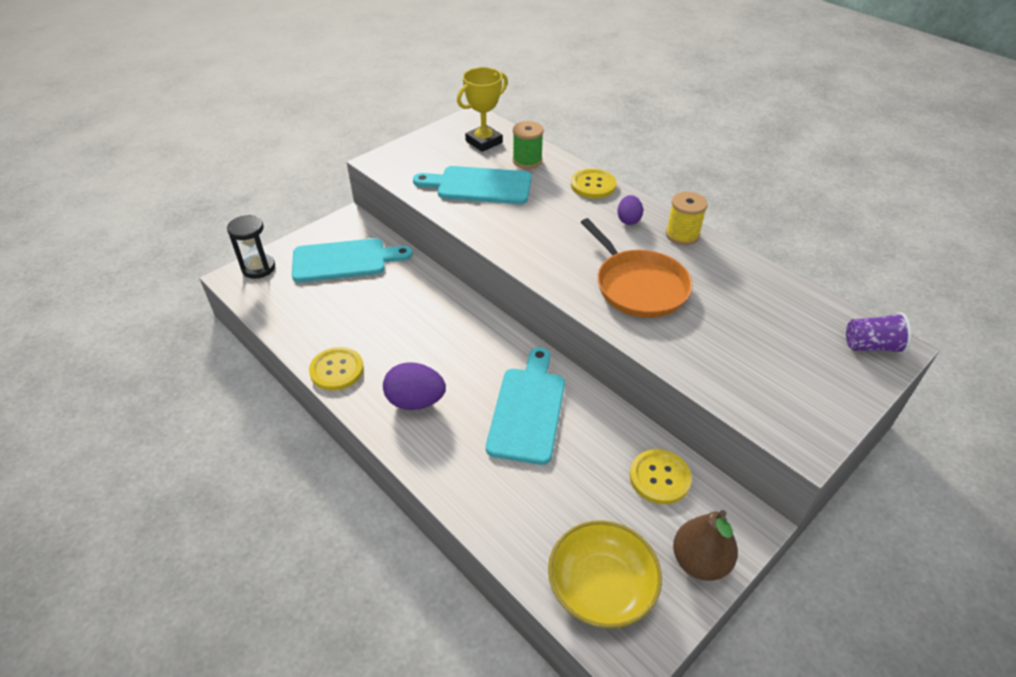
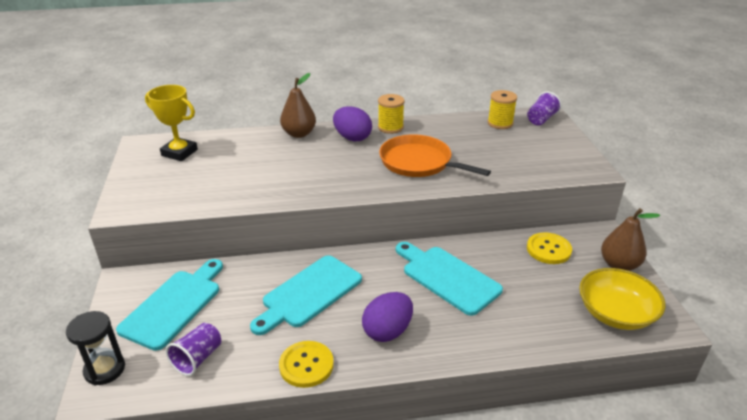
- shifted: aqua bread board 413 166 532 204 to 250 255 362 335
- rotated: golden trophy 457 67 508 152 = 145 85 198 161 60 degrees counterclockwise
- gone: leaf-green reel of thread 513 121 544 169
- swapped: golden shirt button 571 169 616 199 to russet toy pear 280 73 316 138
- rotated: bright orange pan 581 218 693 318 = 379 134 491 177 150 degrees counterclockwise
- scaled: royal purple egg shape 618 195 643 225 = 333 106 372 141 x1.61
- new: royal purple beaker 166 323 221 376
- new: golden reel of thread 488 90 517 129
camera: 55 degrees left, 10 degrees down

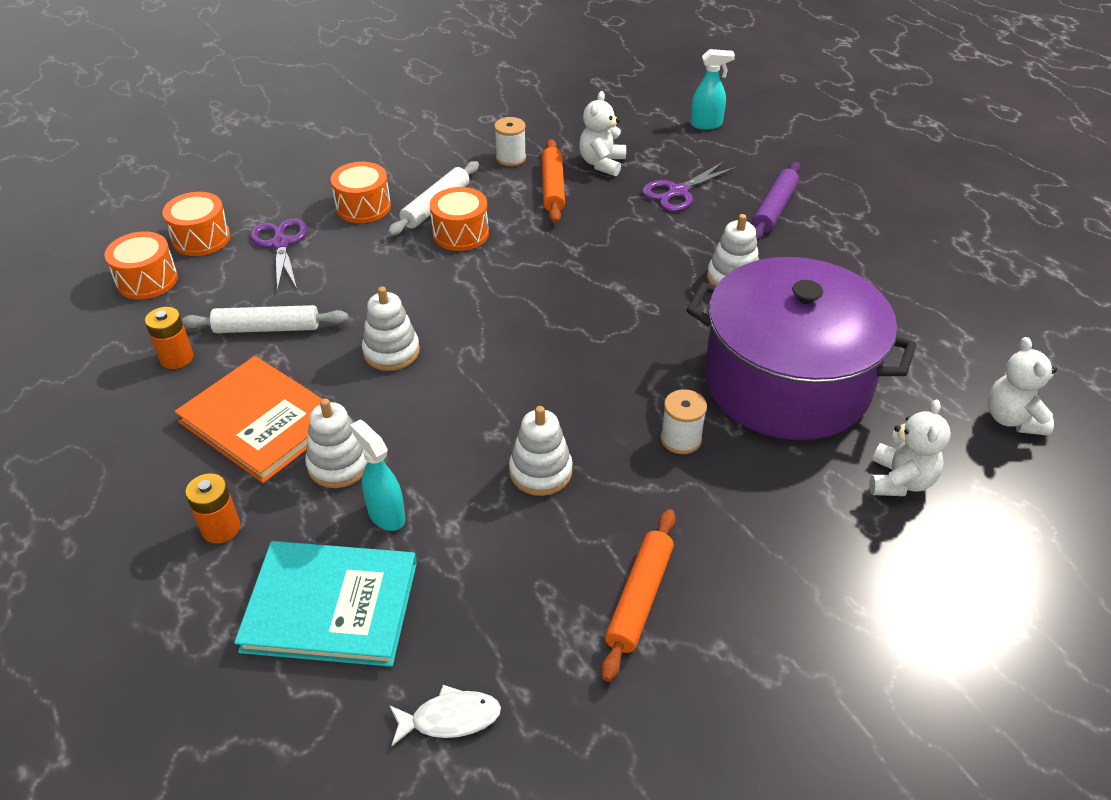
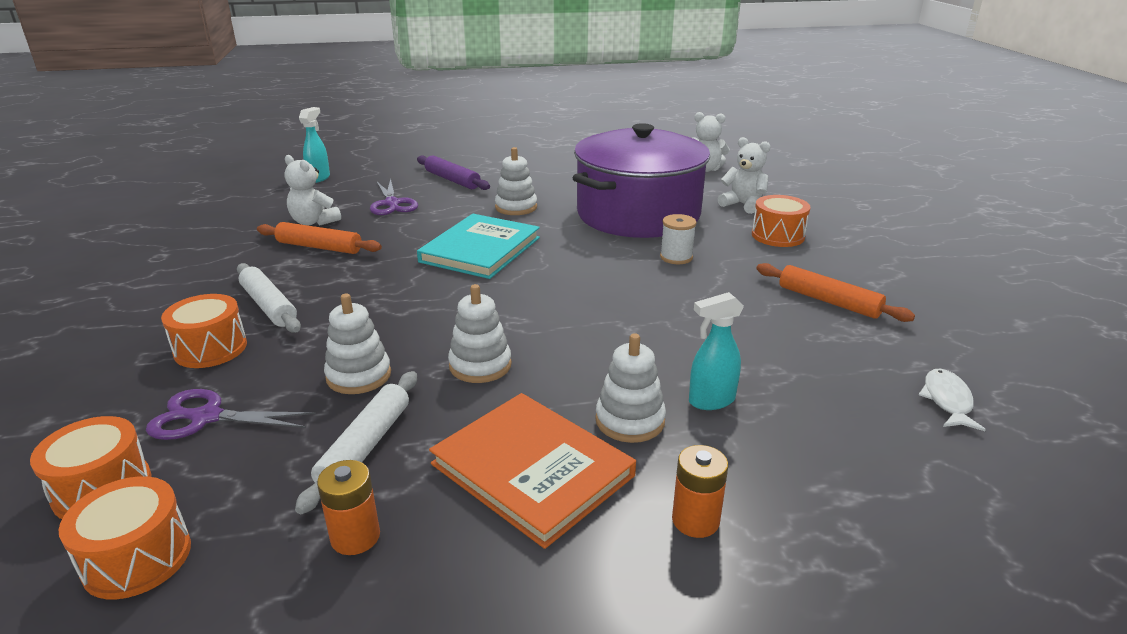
- rotated: bright orange hardback 174 356 322 483 = 429 393 636 549 75 degrees clockwise
- shifted: aqua hardback 234 541 417 667 to 417 214 540 279
- shifted: bright orange toy drum 430 187 489 251 to 752 195 811 247
- gone: white reel of thread 494 117 526 166
- shifted: white ring stacker 509 406 573 496 to 324 294 391 394
camera: 70 degrees left, 15 degrees down

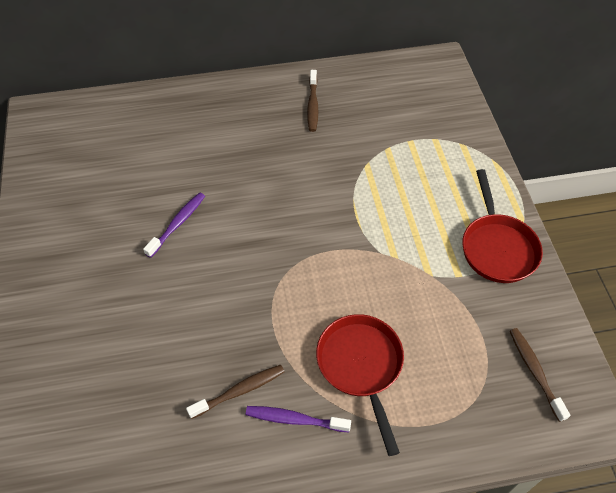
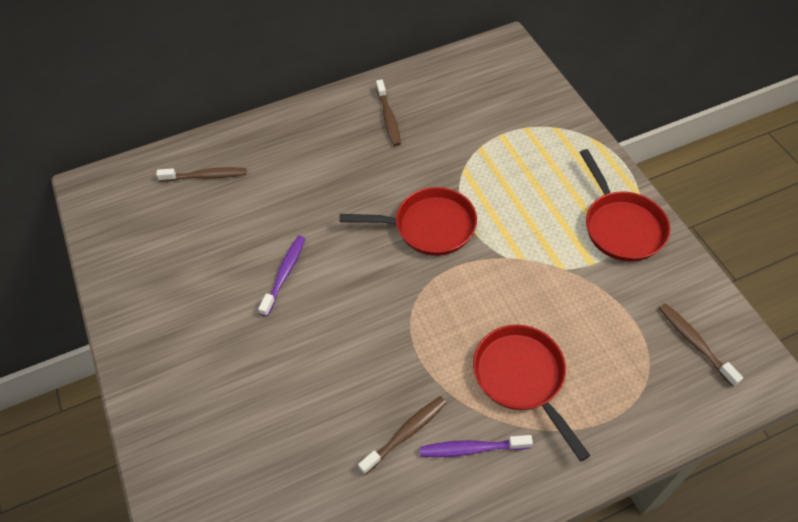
- new: russet dental brush 156 167 246 182
- new: crimson pan 339 187 477 256
camera: 10 degrees left, 0 degrees up

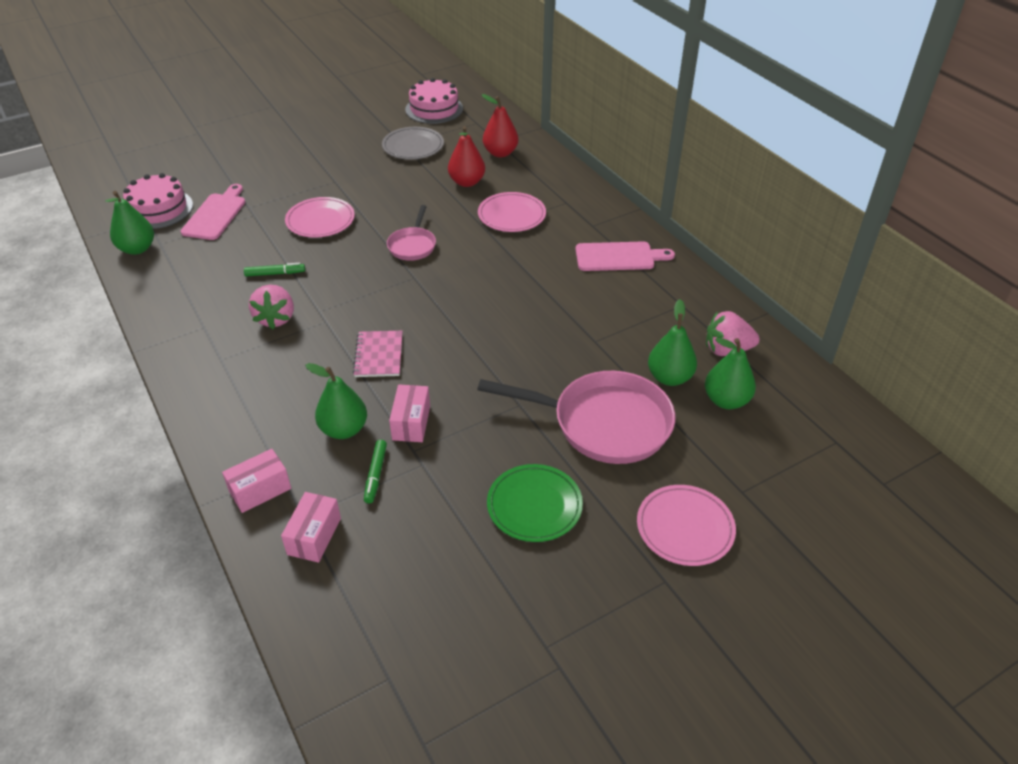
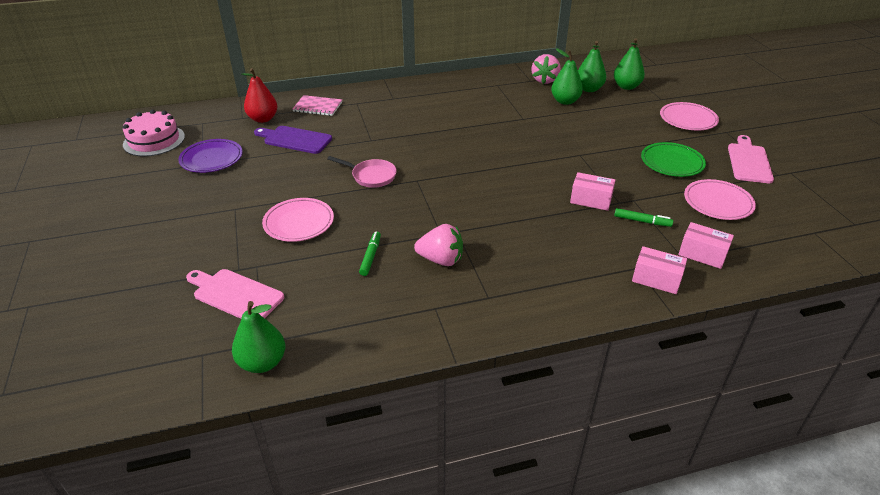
- gone: pink layer cake 123 173 193 229
- rotated: pink box 222 449 291 513 = 632 246 687 294 45 degrees counterclockwise
- shifted: leaf-green toy pear 305 363 367 439 to 614 38 645 90
- shifted: pink notebook 353 331 402 377 to 292 95 342 116
- repainted: grey flat dish 382 127 444 159 to royal purple flat dish 178 139 243 173
- swapped: crimson toy pear 448 126 485 187 to royal purple bread board 254 126 332 154
- gone: pink pan 477 371 675 464
- shifted: pink flat dish 478 192 546 232 to 684 179 756 220
- shifted: pink bread board 575 241 675 271 to 728 135 774 183
camera: 75 degrees left, 5 degrees down

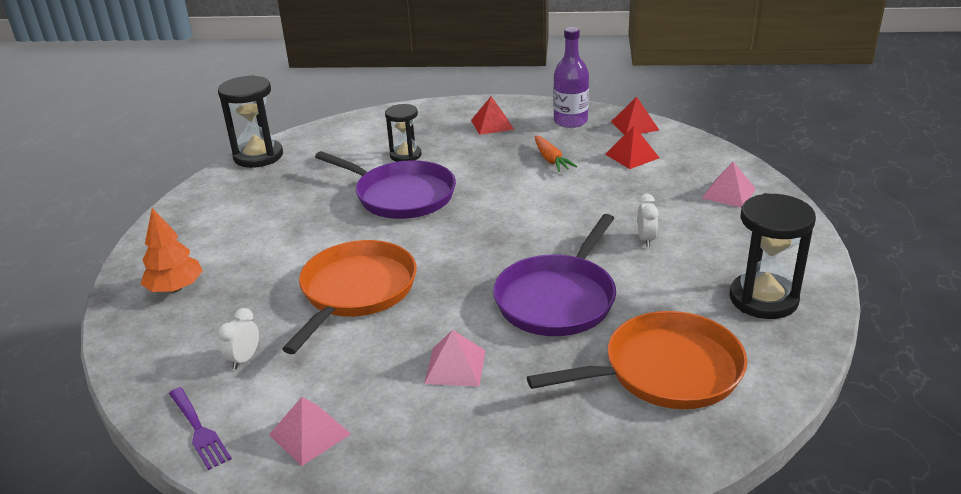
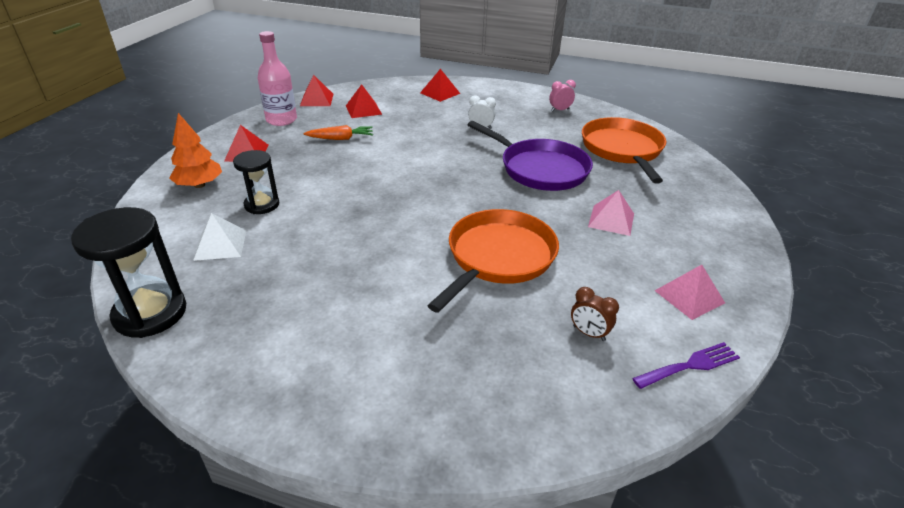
- shifted: bright orange fir tree 141 208 203 292 to 169 113 222 188
- repainted: white alarm clock 218 308 259 370 to russet alarm clock 571 287 619 341
- rotated: bright orange pan 282 240 417 354 = 427 209 559 313 90 degrees clockwise
- gone: royal purple pan 315 151 456 219
- repainted: royal purple flask 553 27 589 128 to pink flask 258 31 297 126
- repainted: pink pyramid shape 702 162 756 208 to crimson pyramid shape 420 69 460 102
- swapped: black hourglass 729 193 816 319 to pink alarm clock 549 80 576 112
- new: white pyramid shape 193 213 246 261
camera: 80 degrees left, 5 degrees up

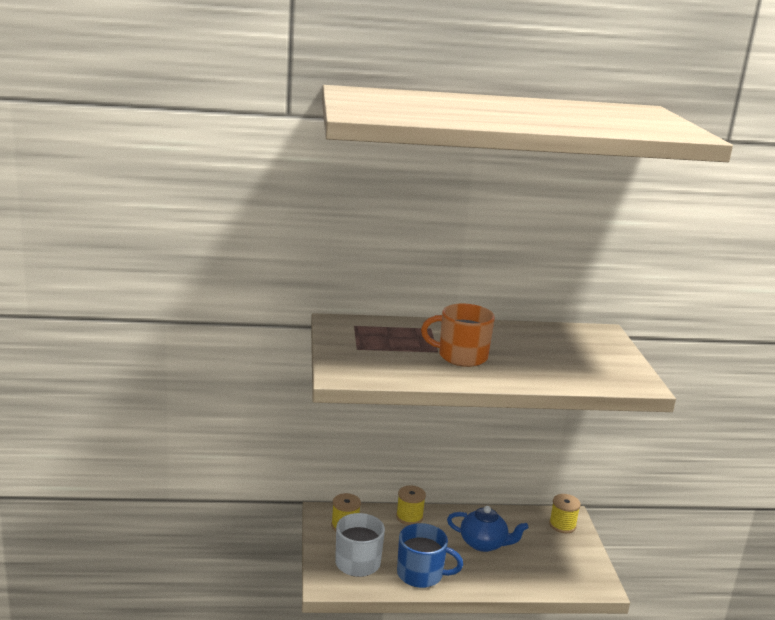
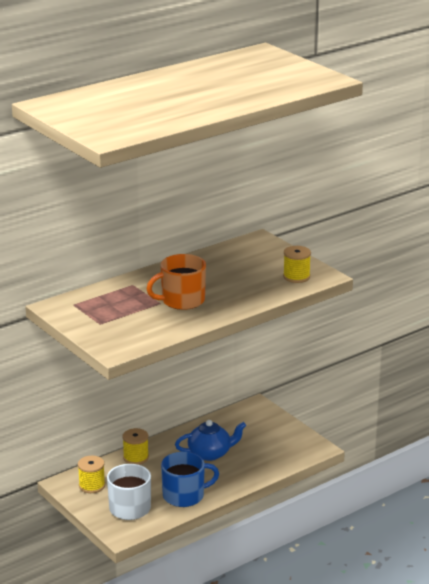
- shifted: golden reel of thread 549 494 581 533 to 283 246 311 283
camera: 30 degrees left, 5 degrees up

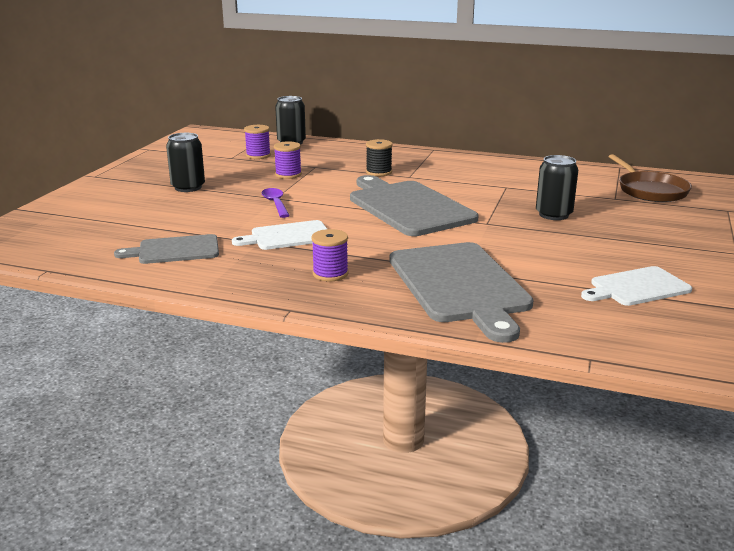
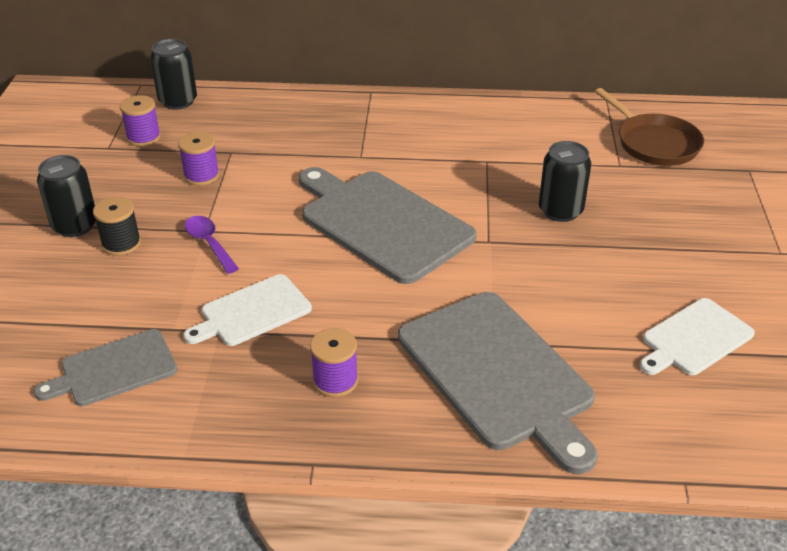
- shifted: black reel of thread 366 139 393 176 to 93 197 141 256
camera: 15 degrees left, 15 degrees up

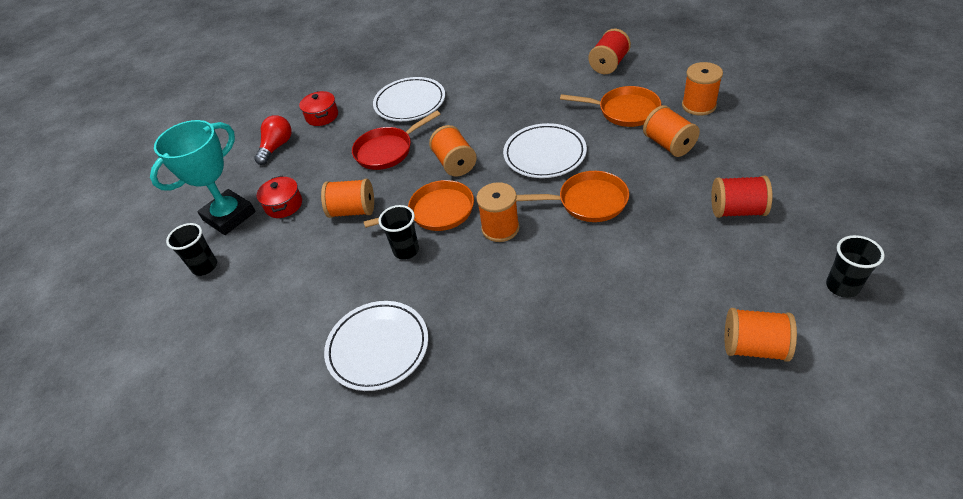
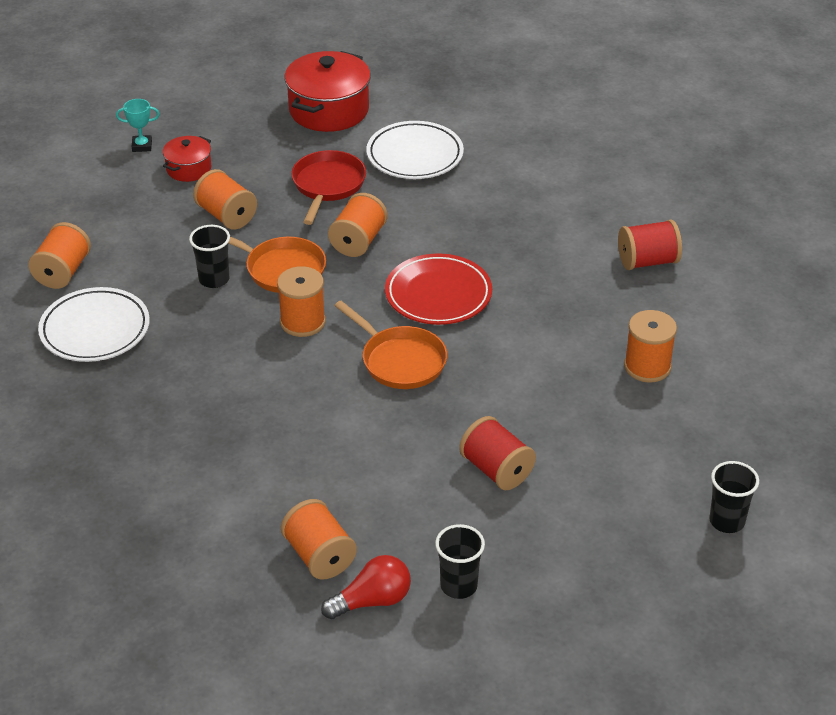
- scaled: aqua trophy 150 120 255 235 = 116 99 160 152 x0.42
- shifted: black beaker 166 223 217 276 to 709 461 759 533
- shifted: crimson bulb 254 115 292 165 to 321 555 411 619
- scaled: crimson cooking pot 299 91 338 126 = 284 51 371 132 x1.85
- rotated: crimson pan 352 110 440 170 = 291 150 366 225 90 degrees clockwise
- repainted: white flat dish 503 123 587 178 to crimson flat dish 385 254 492 325
- gone: bright orange pan 560 86 661 127
- shifted: bright orange reel of thread 643 105 700 157 to 28 222 91 289
camera: 40 degrees right, 5 degrees down

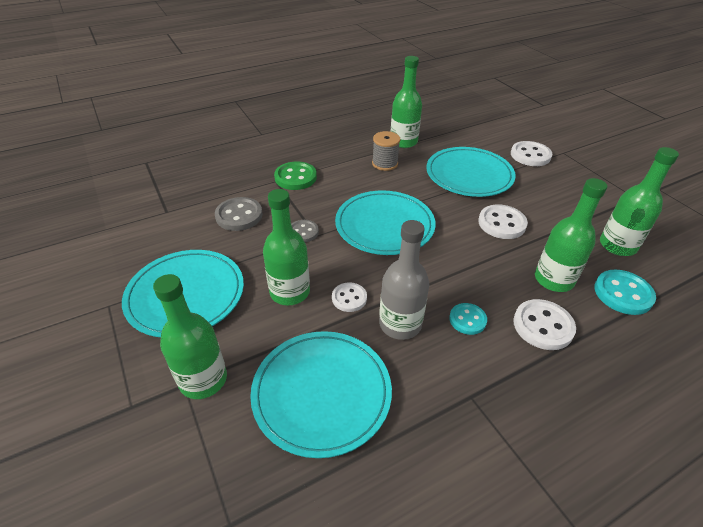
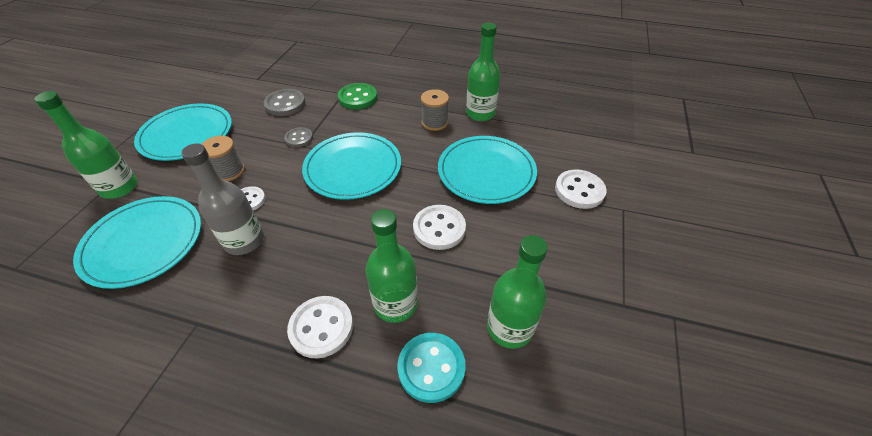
- swapped: leaf-green flask 263 189 310 305 to grey reel of thread 202 135 245 181
- gone: aqua shirt button 449 303 487 335
camera: 45 degrees right, 5 degrees up

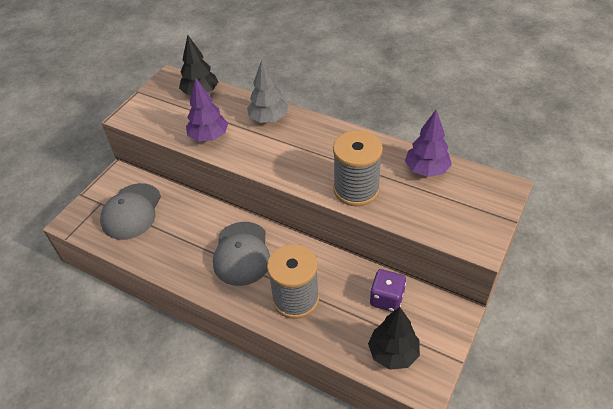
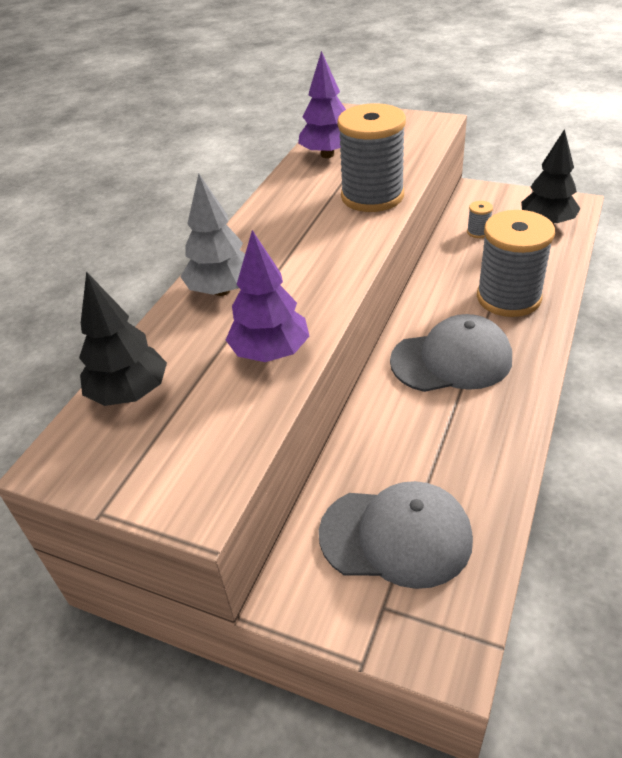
- swapped: royal purple game die 370 269 406 312 to grey reel of thread 467 201 493 238
camera: 95 degrees left, 5 degrees down

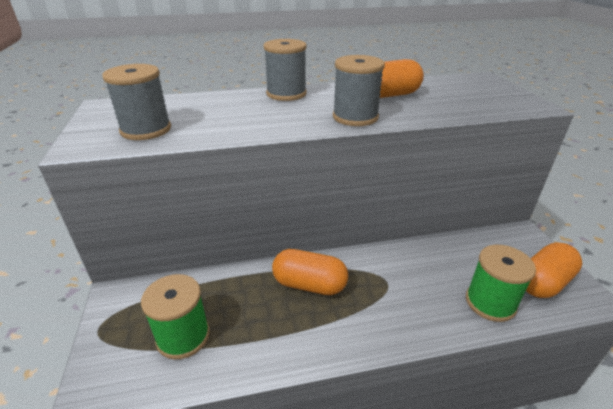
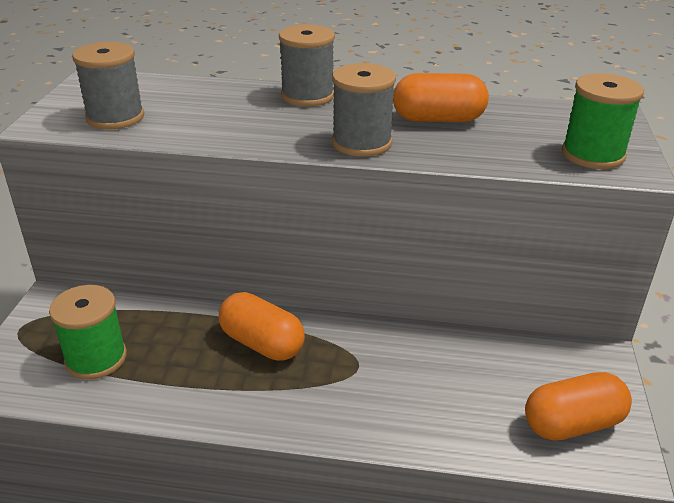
- shifted: leaf-green reel of thread 466 245 536 322 to 562 73 644 169
camera: 20 degrees right, 0 degrees up

